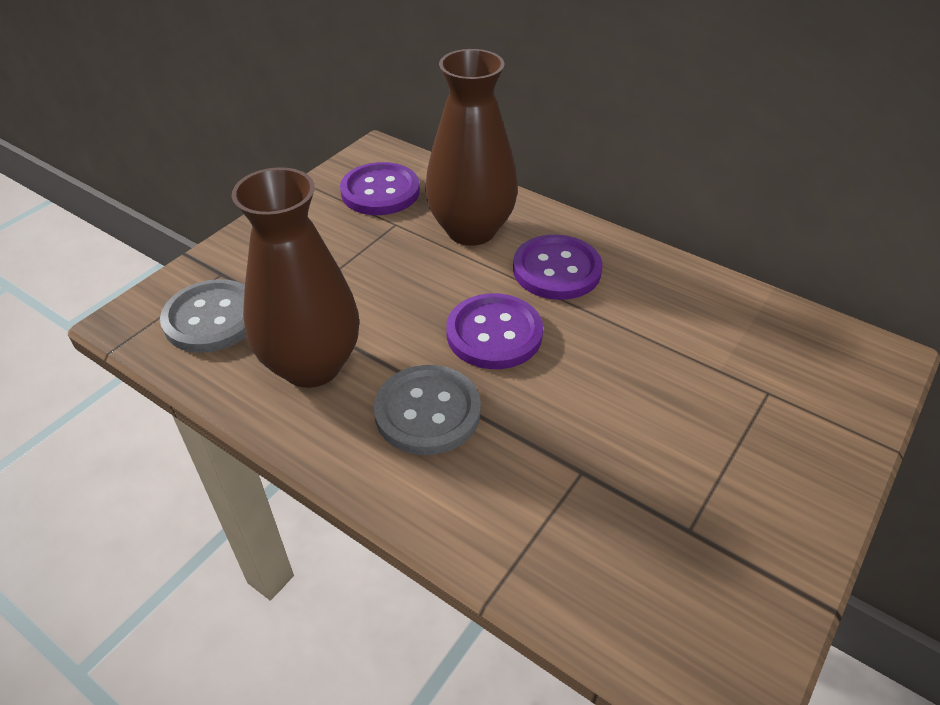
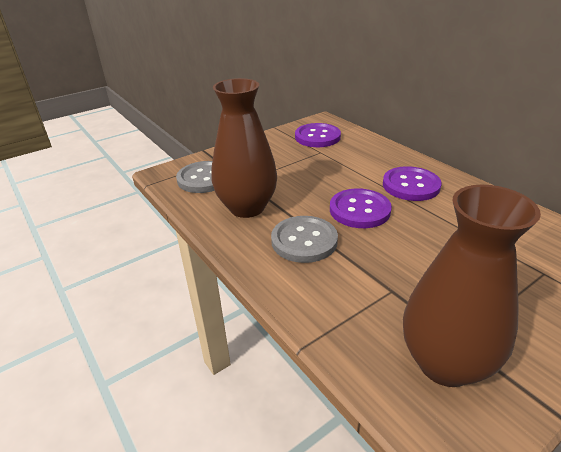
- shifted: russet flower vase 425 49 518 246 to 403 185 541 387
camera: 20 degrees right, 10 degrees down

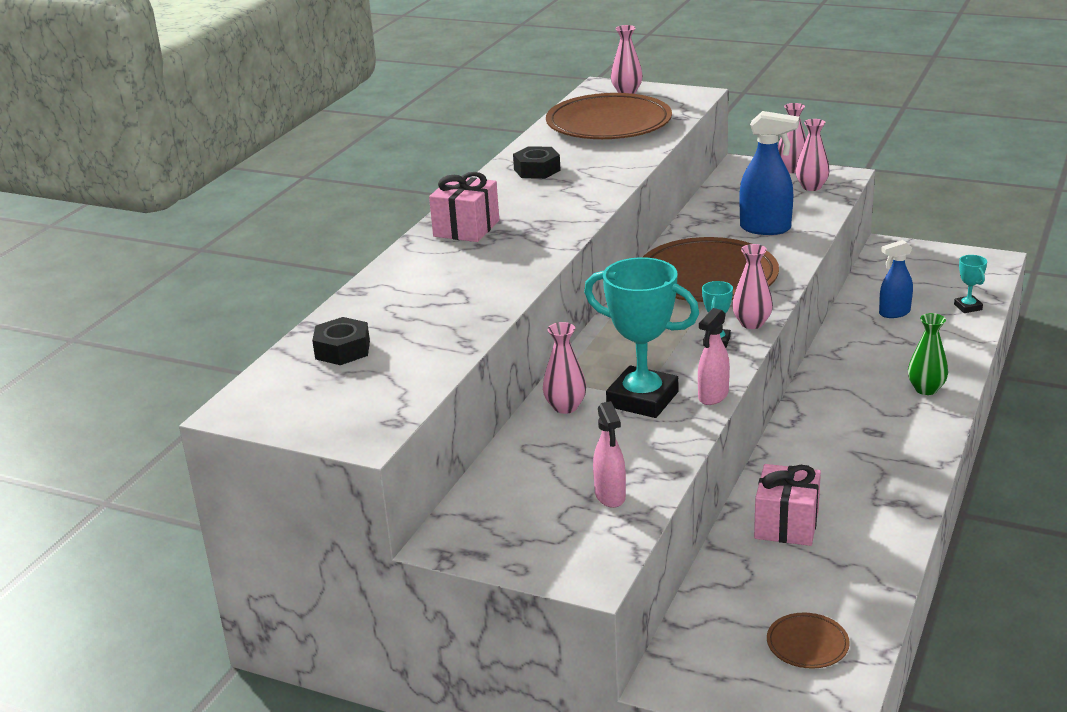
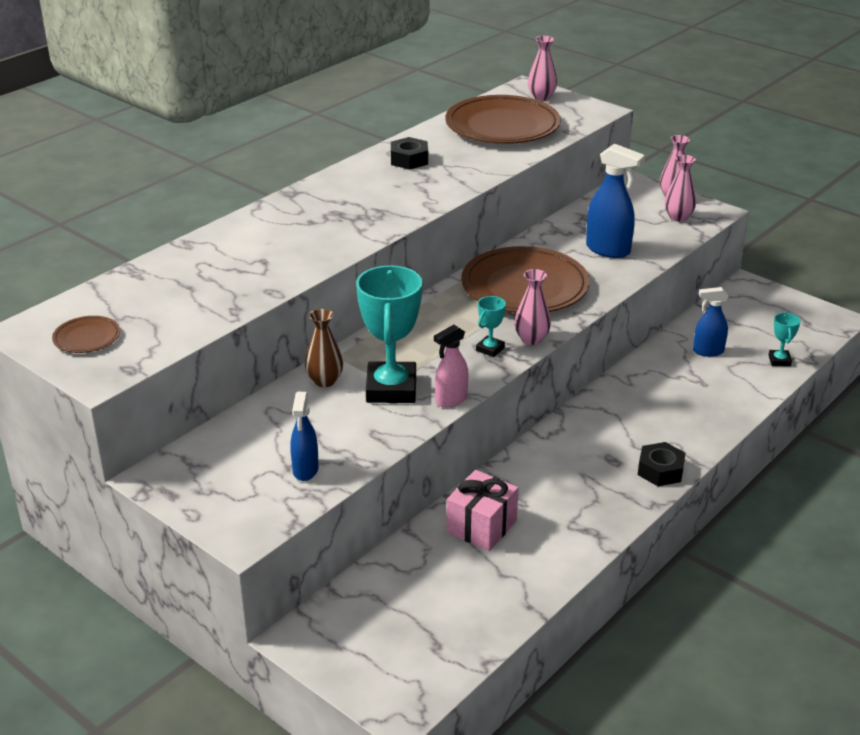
- shifted: black nut 312 317 370 365 to 638 442 686 486
- gone: pink gift 429 172 499 242
- repainted: pink flower vase 543 322 586 414 to russet flower vase 305 309 343 387
- rotated: aqua trophy 584 257 699 418 = 356 265 423 403 45 degrees clockwise
- repainted: pink spray cleaner 593 401 626 508 to royal blue spray cleaner 290 392 319 481
- shifted: russet flat dish 767 613 850 669 to 52 316 120 353
- gone: leaf-green flower vase 908 313 948 395
camera: 15 degrees right, 5 degrees up

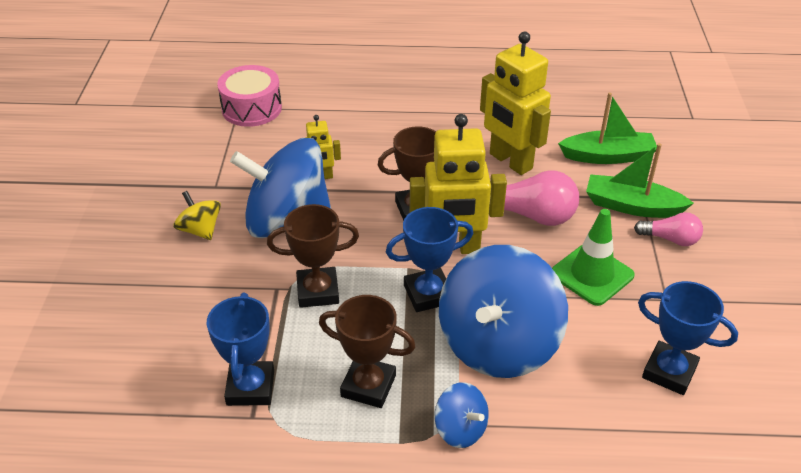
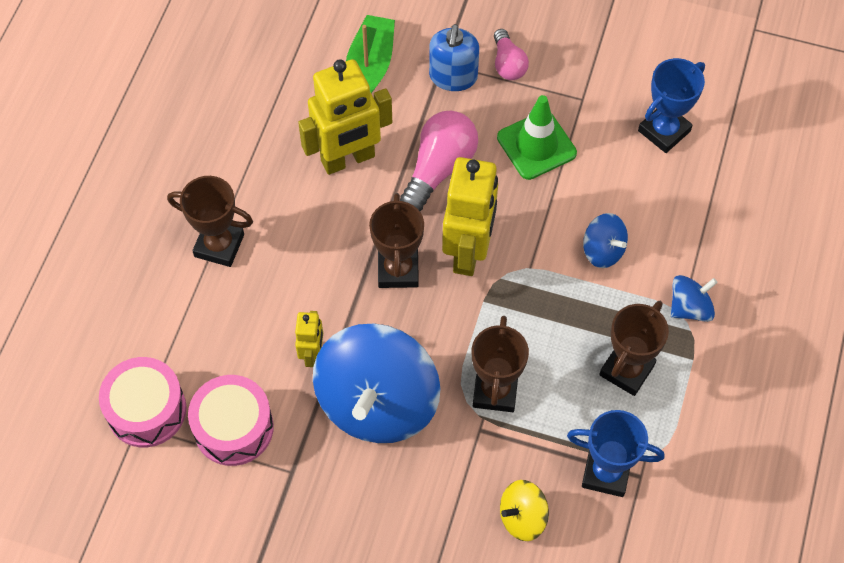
- shifted: golden whirligig 173 191 221 240 to 500 480 549 541
- gone: royal blue trophy 386 207 473 312
- scaled: royal blue whirligig 439 245 568 378 = 583 213 628 268 x0.45
- swapped: leaf-green toy boat 586 143 694 218 to royal blue pump bottle 429 24 479 91
- rotated: pink bulb 634 212 703 246 = 494 29 529 80 135 degrees clockwise
- new: russet trophy 167 176 253 267
- new: pink toy drum 188 375 274 466
camera: 75 degrees left, 20 degrees up

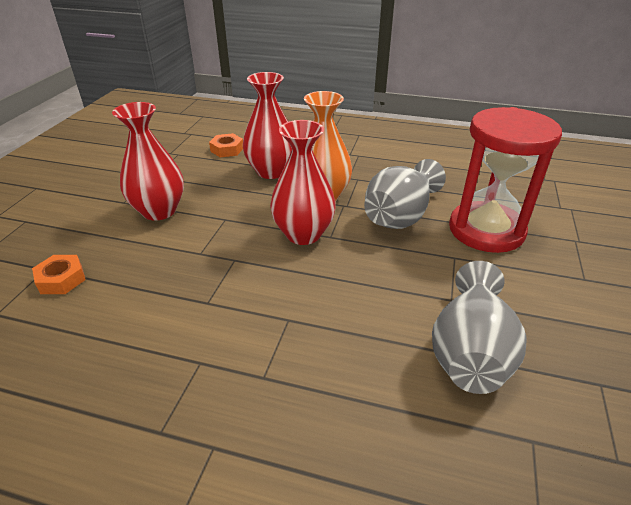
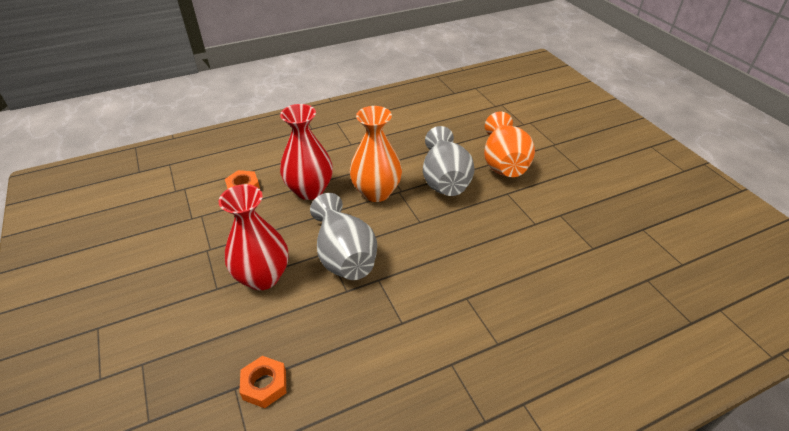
- gone: crimson flower vase 270 120 336 245
- shifted: grey flower vase 432 261 527 394 to 310 193 377 280
- swapped: crimson hourglass 449 107 562 253 to bright orange flower vase 484 112 535 177
camera: 40 degrees left, 5 degrees up

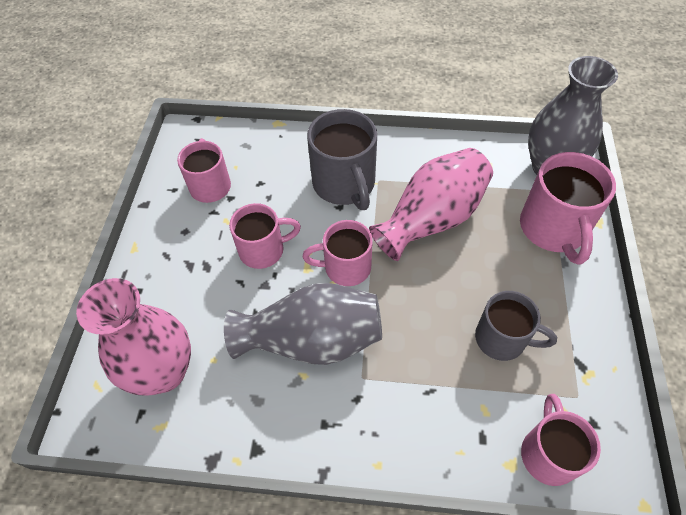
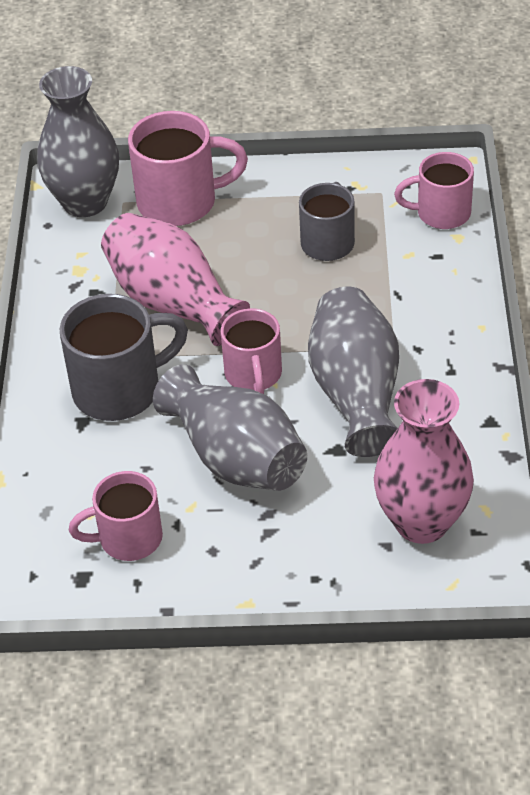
- swapped: pink coffee mug 229 203 301 269 to grey flower vase 153 364 307 491
camera: 95 degrees left, 10 degrees down

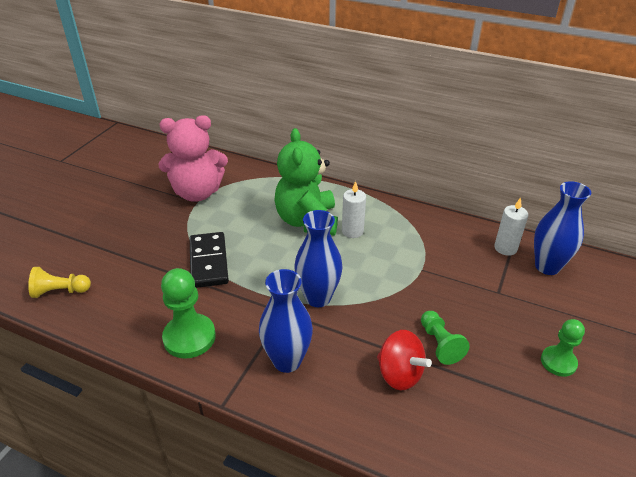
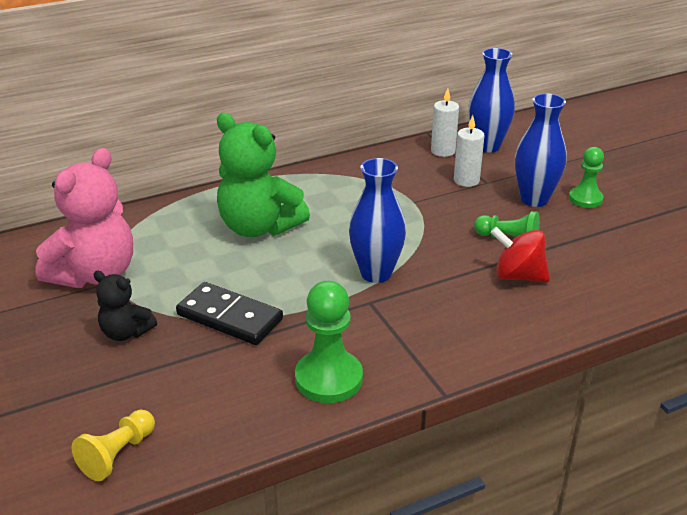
- shifted: royal blue flower vase 259 269 313 373 to 515 93 567 207
- shifted: white pillar candle 342 181 366 238 to 454 115 484 187
- rotated: crimson whirligig 377 330 432 390 = 491 227 550 282 150 degrees counterclockwise
- new: black teddy bear 94 271 157 341
camera: 50 degrees left, 5 degrees down

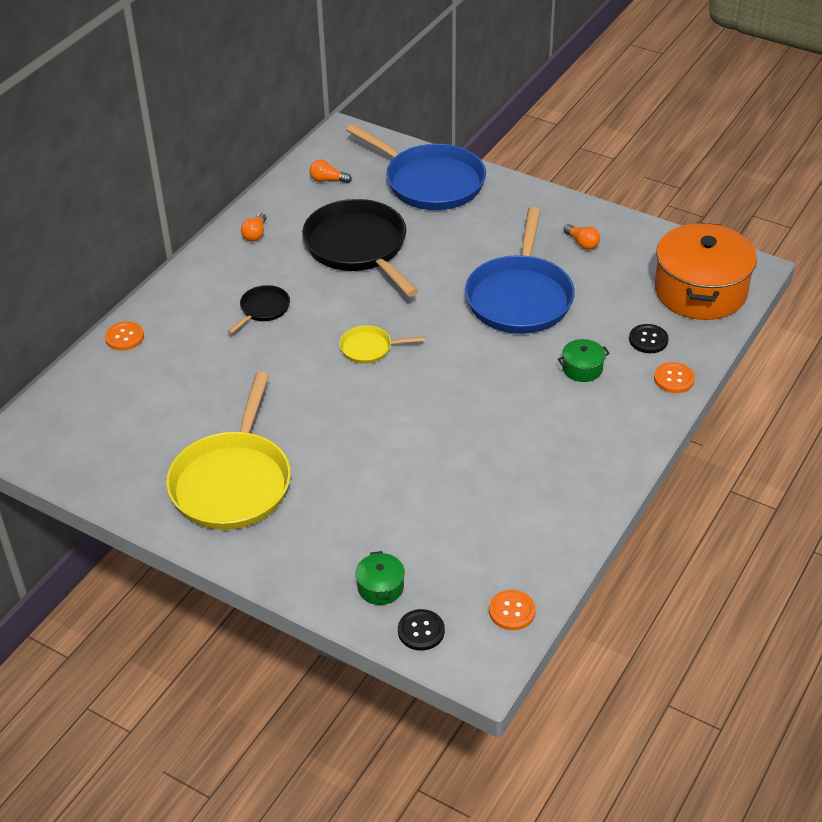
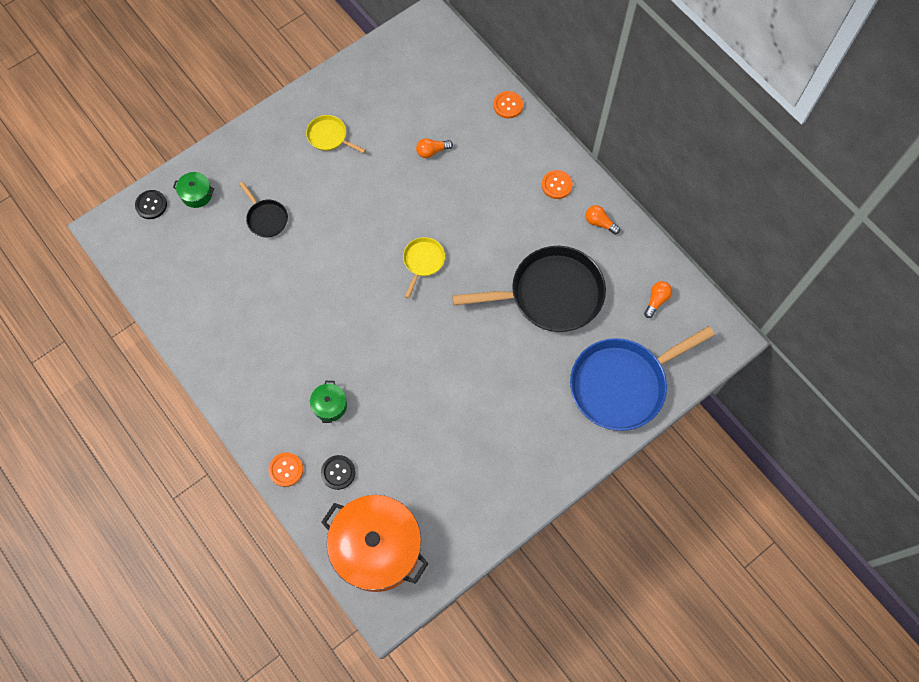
- scaled: golden pan 166 372 291 530 = 306 115 366 153 x0.46
- shifted: black pan 227 285 290 334 to 239 182 288 237
- gone: royal blue pan 465 207 575 334
- shifted: bright orange shirt button 489 590 536 630 to 542 170 573 199
- shifted: bright orange bulb 563 224 600 250 to 416 138 453 158
camera: 110 degrees right, 25 degrees up

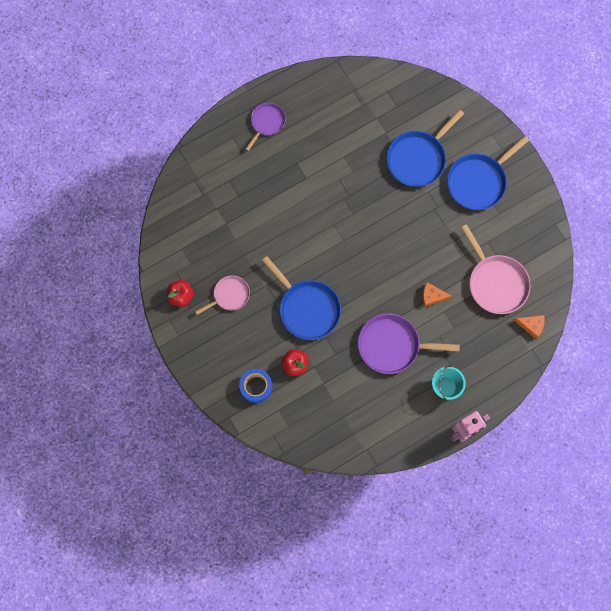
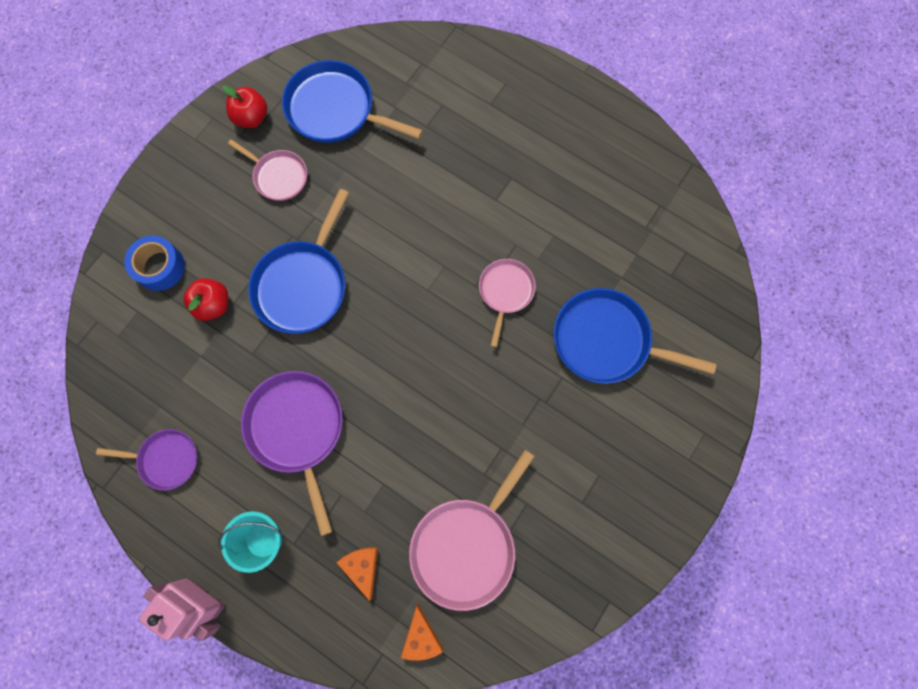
- shifted: royal purple pan 246 103 286 151 to 96 429 197 491
- shifted: bright orange cheese wedge 422 282 452 307 to 336 547 378 601
- shifted: royal blue pan 447 136 529 210 to 282 60 423 143
- new: pink pan 479 259 536 347
camera: 65 degrees right, 0 degrees up

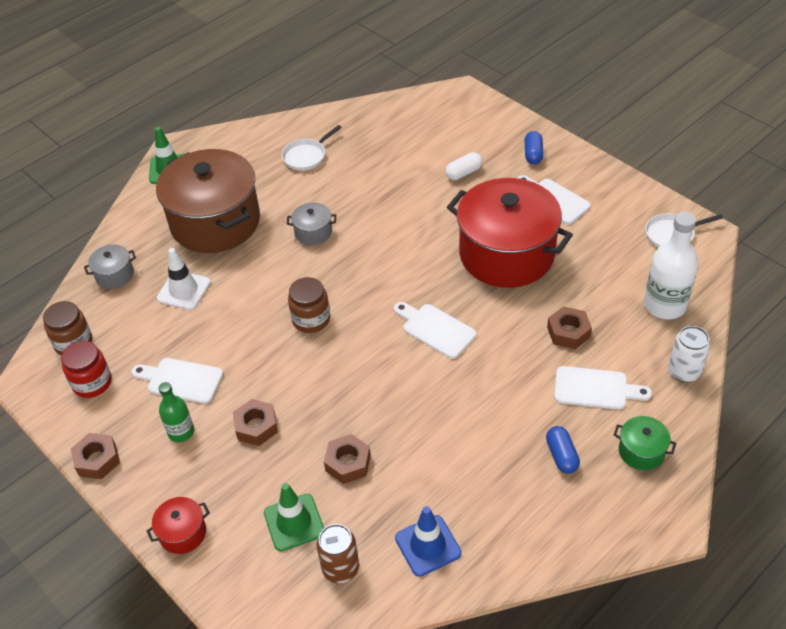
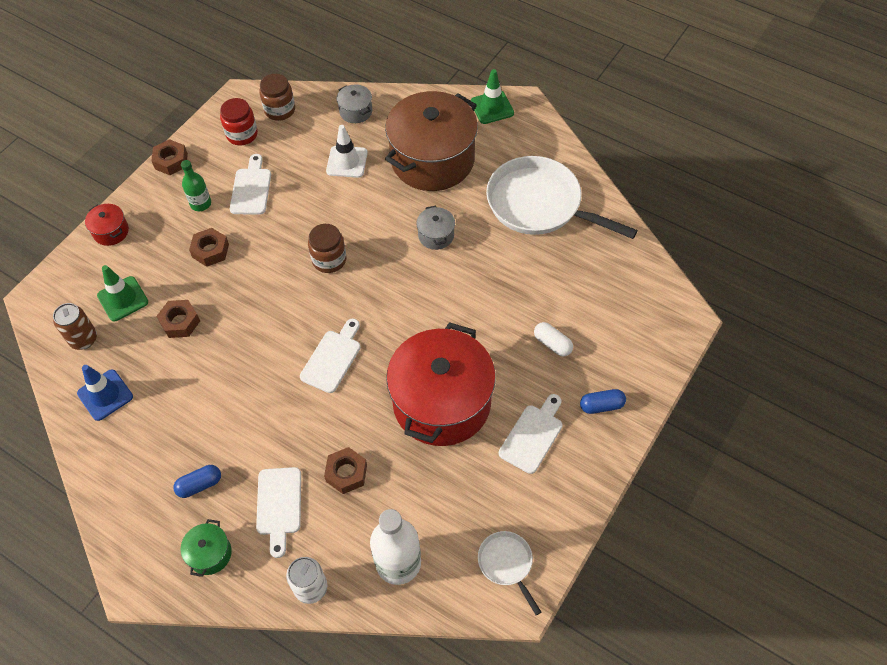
- scaled: white pan 282 125 342 171 = 486 156 638 239 x2.14
camera: 75 degrees right, 10 degrees up

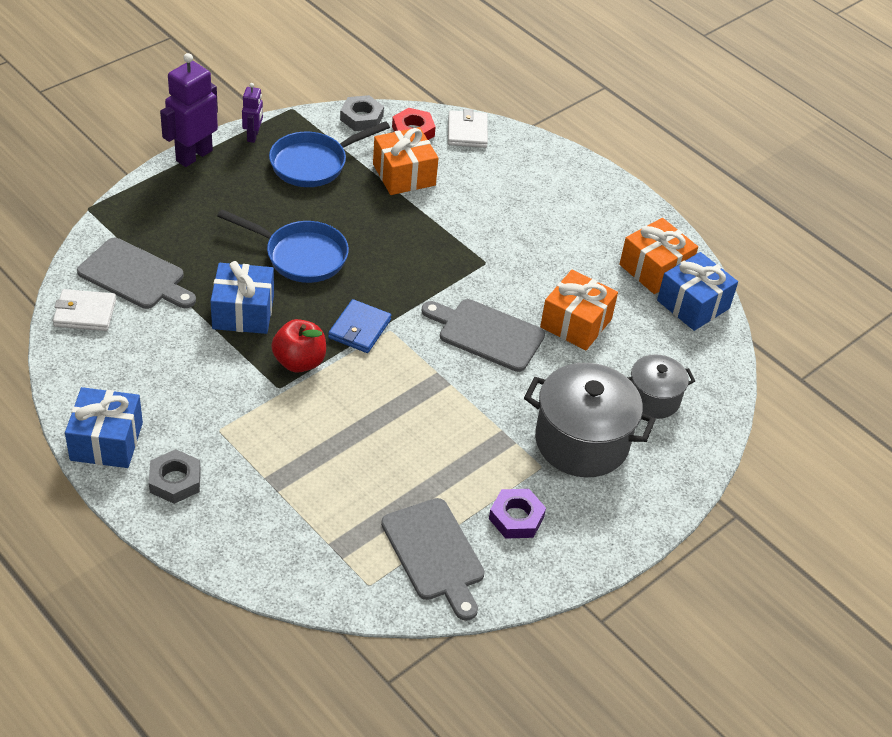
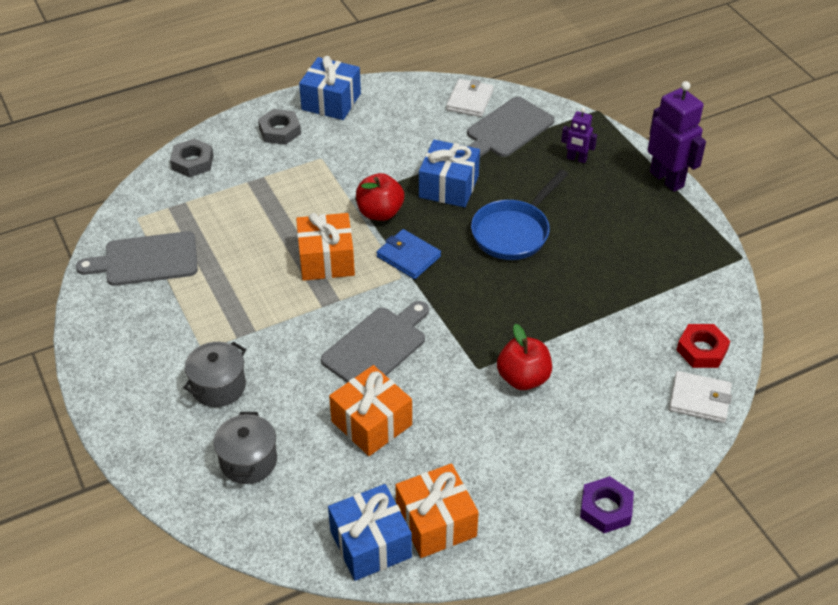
- shifted: royal purple robot figure 242 83 263 143 to 561 108 597 163
- gone: royal blue pan 269 121 390 187
- shifted: grey nut 340 95 384 131 to 170 138 214 178
- shifted: bright orange gift 373 127 438 195 to 296 213 355 281
- shifted: royal purple nut 489 489 546 539 to 580 476 634 533
- scaled: grey cooking pot 524 363 656 477 = 183 341 246 407 x0.58
- new: crimson toy apple 497 324 552 390
camera: 110 degrees right, 0 degrees up

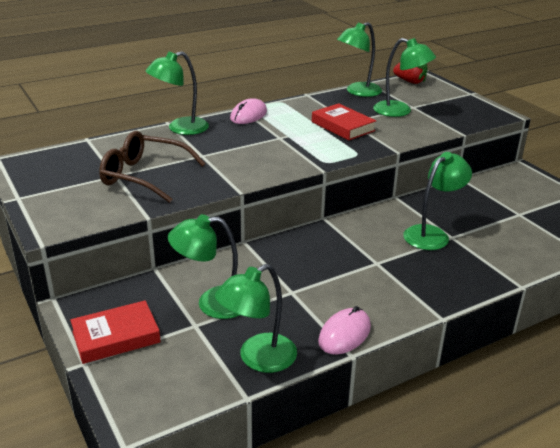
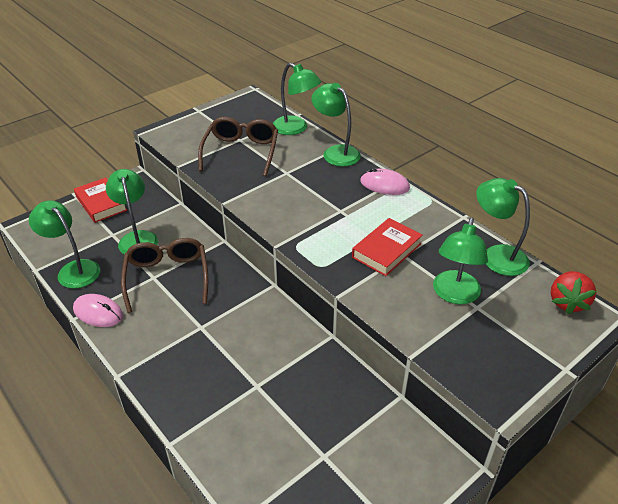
- shifted: leaf-green reading lamp 403 152 472 250 to 273 63 321 135
- new: russet eyeglasses 121 238 208 313
camera: 80 degrees right, 10 degrees up

